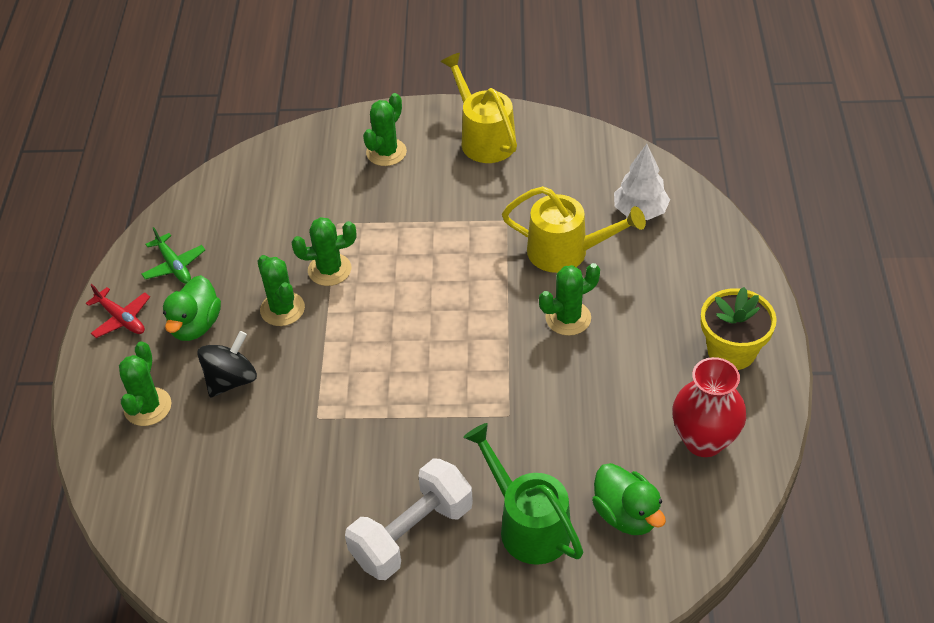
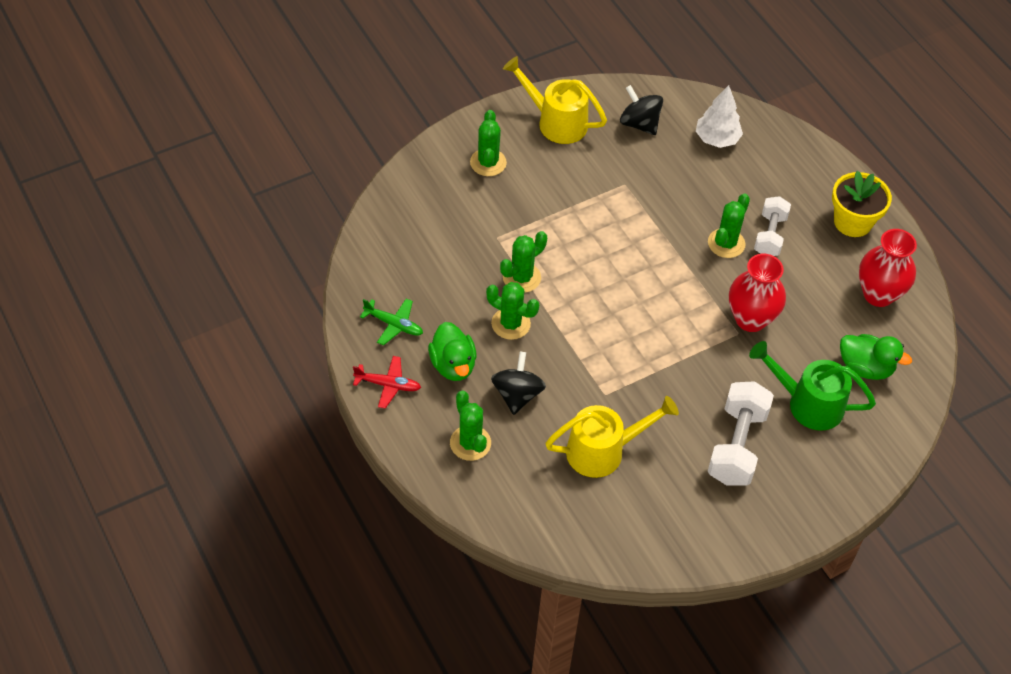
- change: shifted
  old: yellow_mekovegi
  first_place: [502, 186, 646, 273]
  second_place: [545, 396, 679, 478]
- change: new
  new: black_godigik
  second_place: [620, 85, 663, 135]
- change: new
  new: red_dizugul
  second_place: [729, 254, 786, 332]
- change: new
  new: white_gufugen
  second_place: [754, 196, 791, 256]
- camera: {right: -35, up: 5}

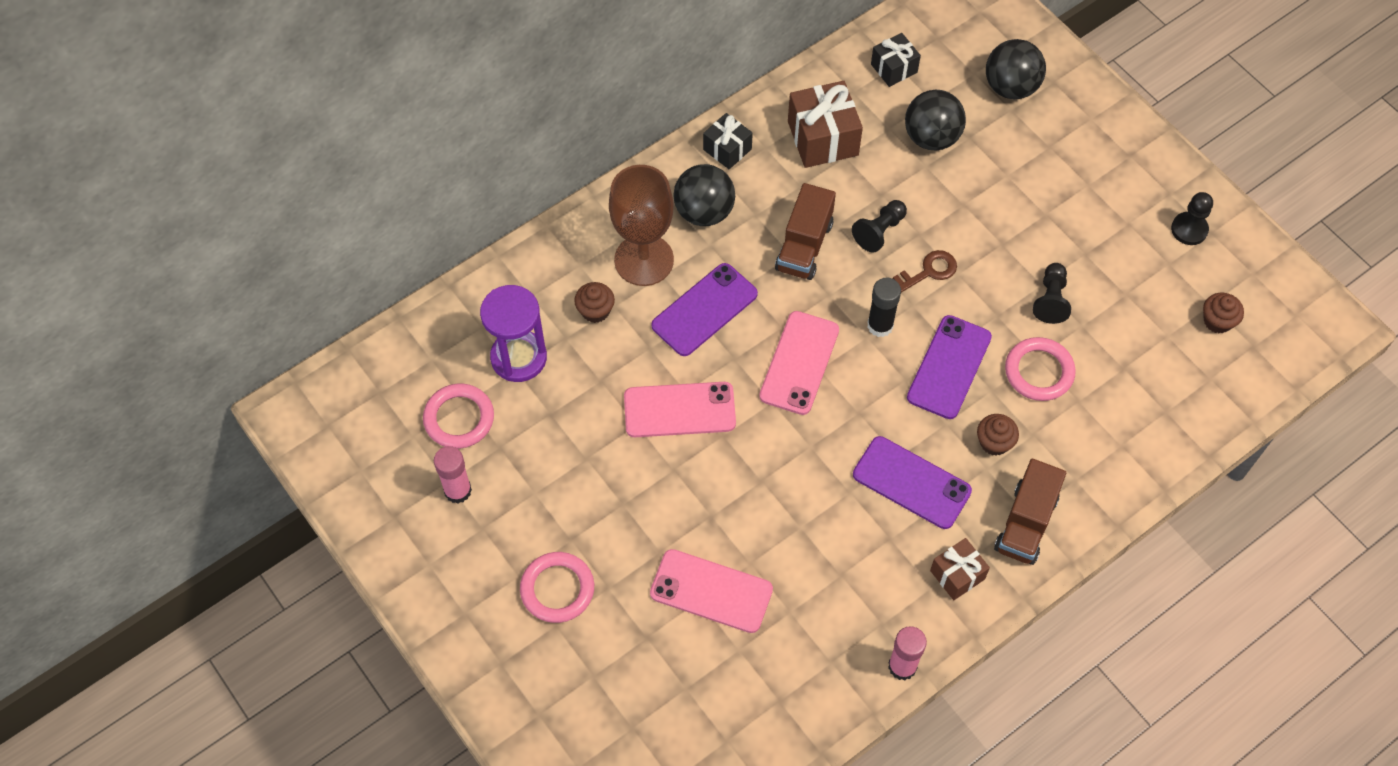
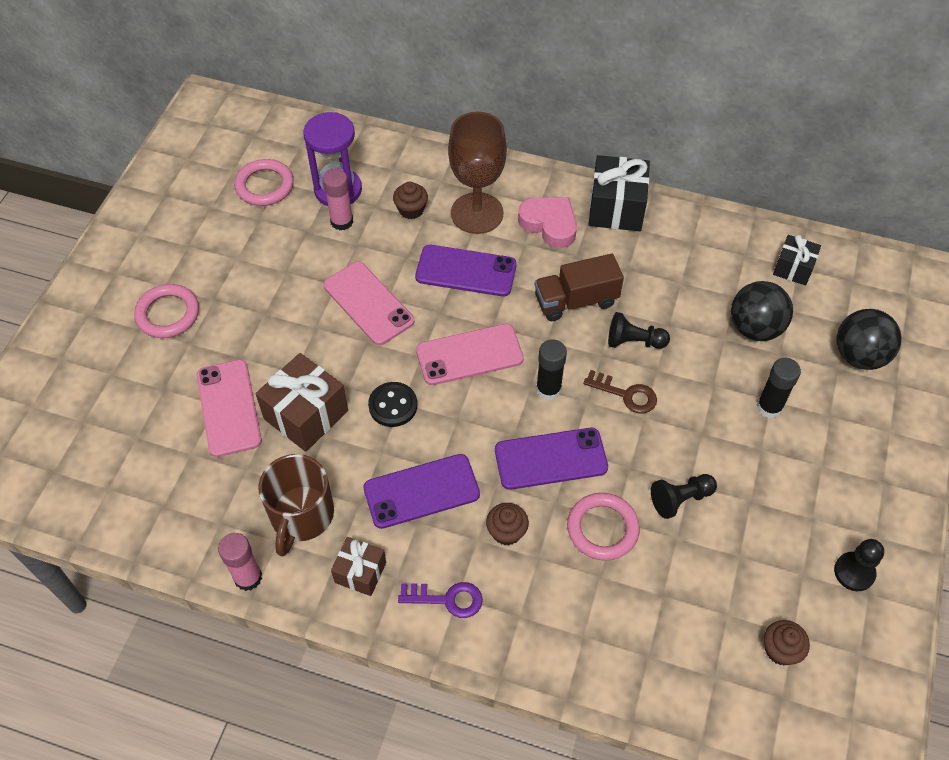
- change: shifted
  old: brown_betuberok
  first_place: [788, 81, 863, 168]
  second_place: [256, 353, 348, 452]
- change: new
  new: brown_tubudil
  second_place: [259, 454, 334, 556]
- change: shifted
  old: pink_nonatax
  first_place: [434, 446, 472, 503]
  second_place: [323, 169, 353, 230]
- change: rotated
  old: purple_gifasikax
  first_place: [853, 436, 972, 529]
  second_place: [363, 454, 480, 529]
  degrees: 75
- change: new
  new: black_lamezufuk
  second_place: [368, 382, 417, 427]
- change: swapped
  old: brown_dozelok
  new: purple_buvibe
  first_place: [994, 459, 1066, 565]
  second_place: [398, 582, 483, 618]
- change: swapped
  old: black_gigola
  new: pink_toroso
  first_place: [673, 164, 735, 226]
  second_place: [518, 197, 577, 248]
- change: scaled
  old: black_betuberok
  first_place: [703, 113, 753, 169]
  second_place: [589, 155, 650, 231]
  factor: 1.67
- change: new
  new: black_nonatax
  second_place: [757, 358, 801, 418]
- camera: {right: 55, up: -5}

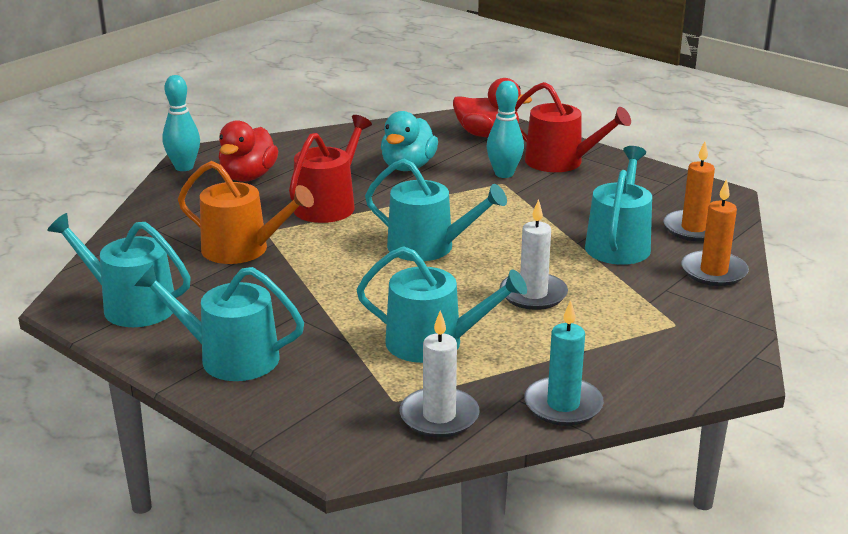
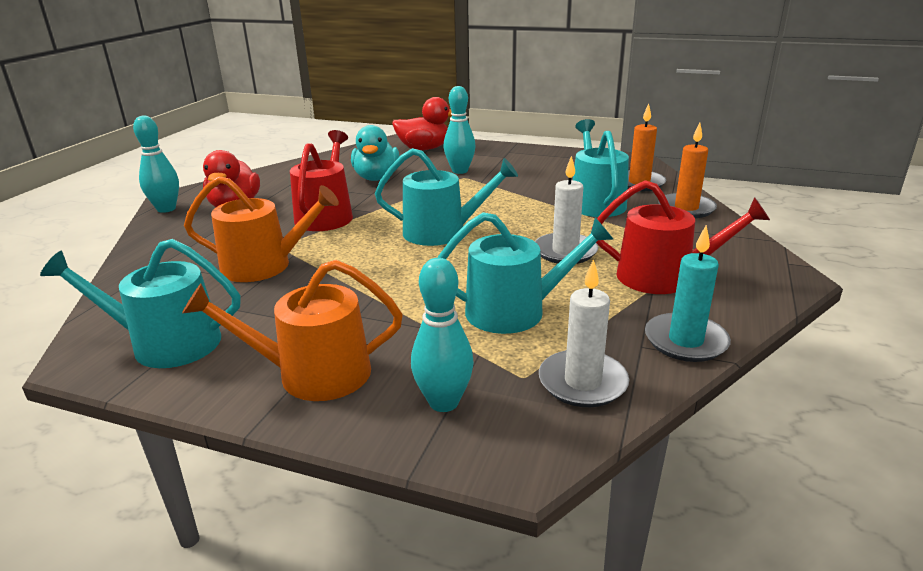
- change: repainted
  old: turquoise_mekovegi
  new: orange_mekovegi
  first_place: [134, 265, 304, 381]
  second_place: [182, 260, 403, 401]
- change: new
  new: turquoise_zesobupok
  second_place: [411, 258, 474, 412]
- change: shifted
  old: red_mekovegi
  first_place: [515, 82, 631, 172]
  second_place: [591, 180, 770, 294]
- camera: {right: -20, up: 0}

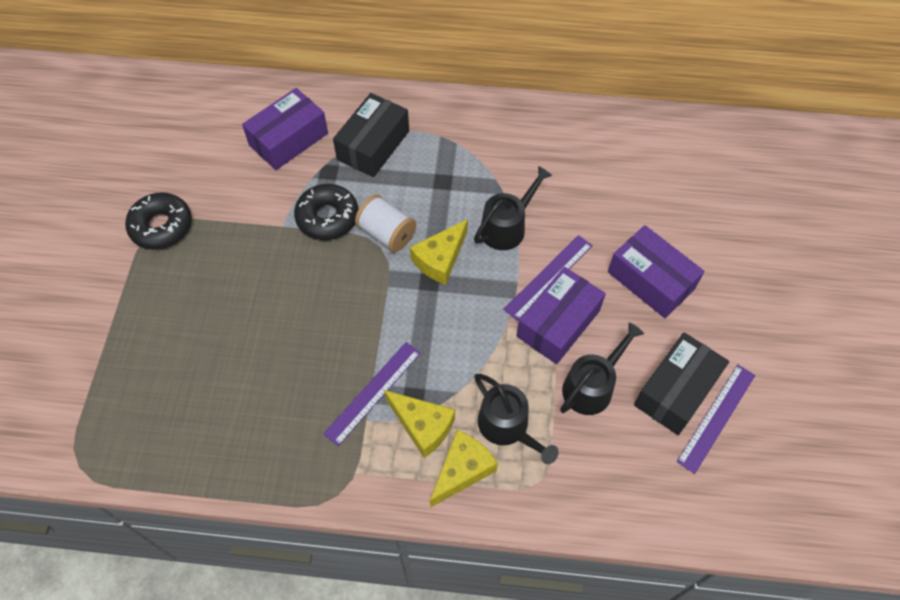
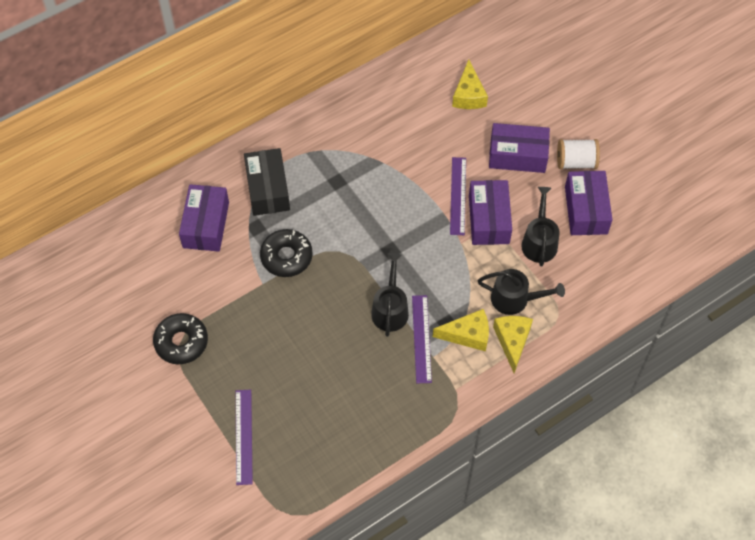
- change: shifted
  old: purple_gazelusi
  first_place: [677, 365, 755, 474]
  second_place: [236, 390, 253, 485]
- change: shifted
  old: black_mekovegi
  first_place: [474, 166, 552, 250]
  second_place: [371, 253, 409, 337]
- change: shifted
  old: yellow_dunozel
  first_place: [410, 219, 468, 285]
  second_place: [452, 59, 488, 109]
- change: shifted
  old: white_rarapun
  first_place: [355, 194, 416, 252]
  second_place: [557, 139, 600, 169]
- change: repainted
  old: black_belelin
  new: purple_belelin
  first_place: [634, 332, 729, 435]
  second_place: [565, 171, 612, 235]
- camera: {right: -40, up: 0}

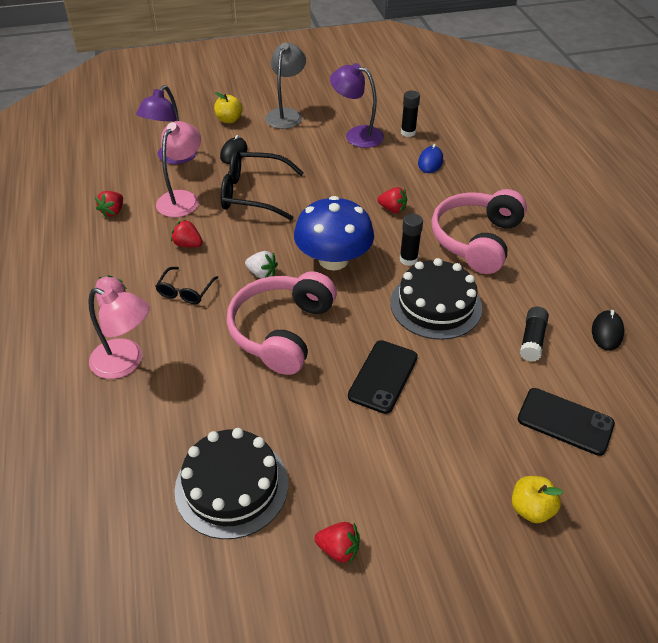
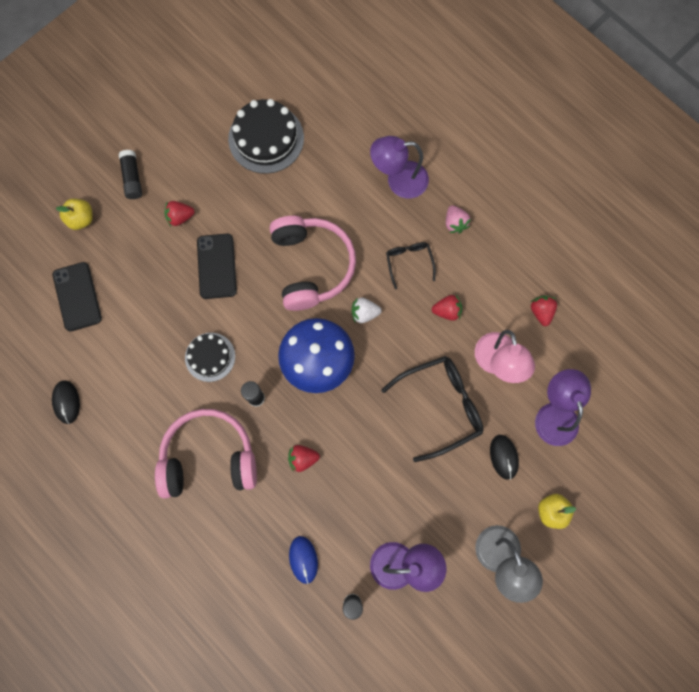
- change: rotated
  old: black_gifasikax
  first_place: [518, 388, 615, 456]
  second_place: [53, 262, 102, 331]
  degrees: 75
- change: shifted
  old: black_nonatax
  first_place: [520, 307, 549, 361]
  second_place: [119, 150, 142, 199]
- change: rotated
  old: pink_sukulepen
  first_place: [431, 189, 527, 274]
  second_place: [155, 409, 257, 499]
  degrees: -90
- change: shifted
  old: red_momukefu
  first_place: [314, 522, 360, 564]
  second_place: [164, 201, 195, 226]
- change: scaled
  old: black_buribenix
  first_place: [390, 258, 482, 340]
  second_place: [185, 333, 235, 382]
  factor: 0.62
- change: repainted
  old: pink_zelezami
  new: purple_zelezami
  first_place: [88, 288, 150, 379]
  second_place: [370, 136, 429, 198]
- camera: {right: 150, up: 30}

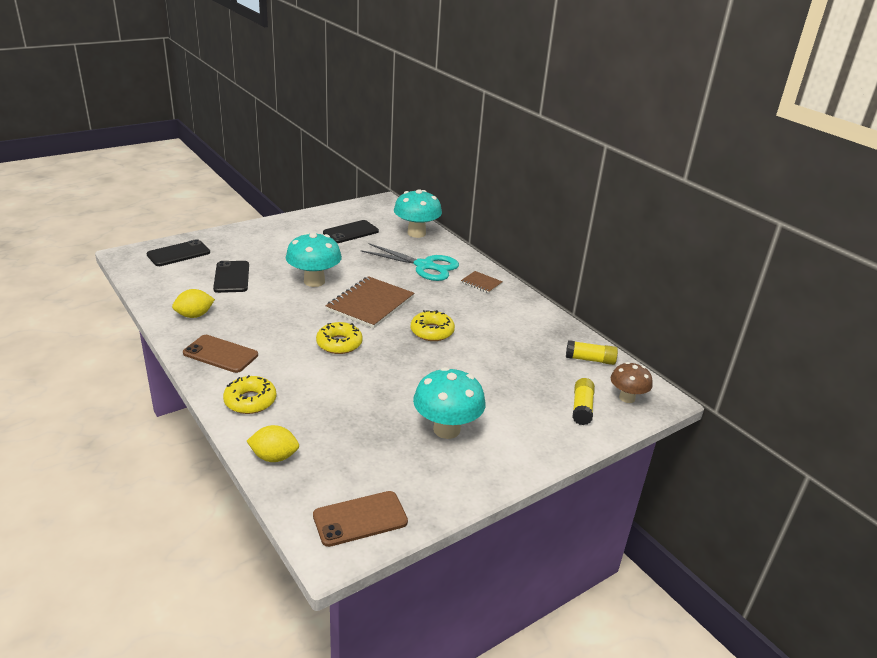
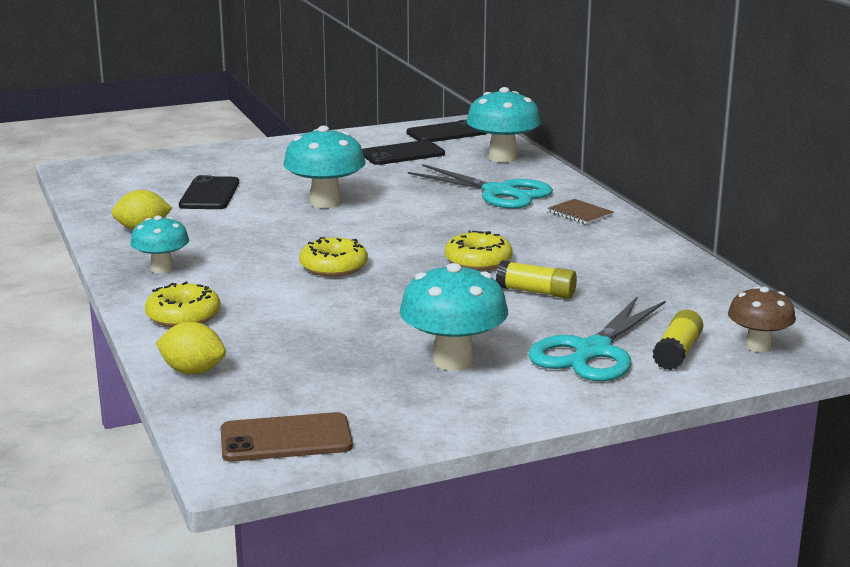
- change: swapped
  old: brown_gifasikax
  new: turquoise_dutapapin
  first_place: [183, 335, 258, 373]
  second_place: [130, 215, 189, 273]
- change: shifted
  old: black_gifasikax
  first_place: [147, 239, 210, 266]
  second_place: [406, 119, 487, 142]
- change: shifted
  old: yellow_nonatax
  first_place: [566, 340, 618, 365]
  second_place: [496, 260, 577, 299]
- change: new
  new: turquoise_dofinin
  second_place: [528, 297, 666, 382]
- change: gone
  old: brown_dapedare
  first_place: [326, 276, 414, 328]
- camera: {right: 15, up: -10}

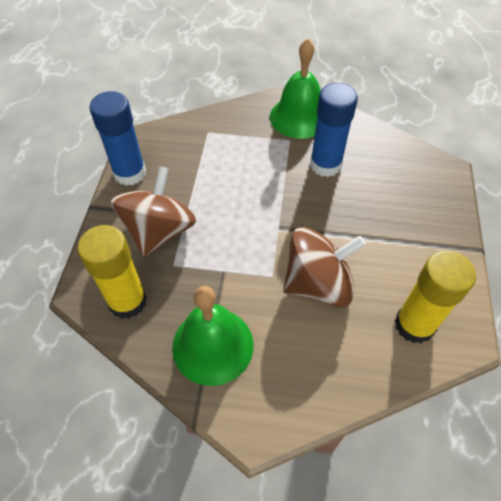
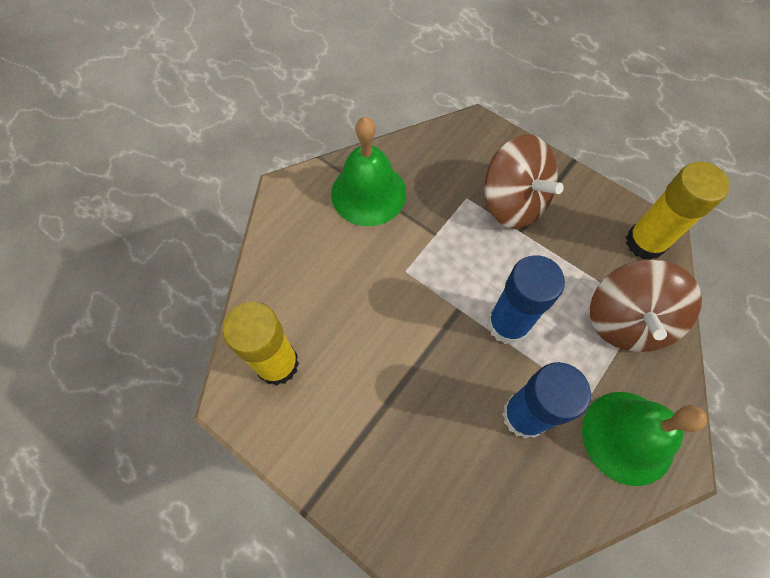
- change: shifted
  old: blue_nonatax
  first_place: [89, 91, 146, 186]
  second_place: [488, 255, 565, 344]
- change: shifted
  old: brown_godigik
  first_place: [283, 227, 366, 308]
  second_place: [590, 260, 702, 352]
- change: shifted
  old: yellow_nonatax
  first_place: [77, 225, 147, 319]
  second_place: [626, 162, 730, 260]
- camera: {right: 120, up: 10}

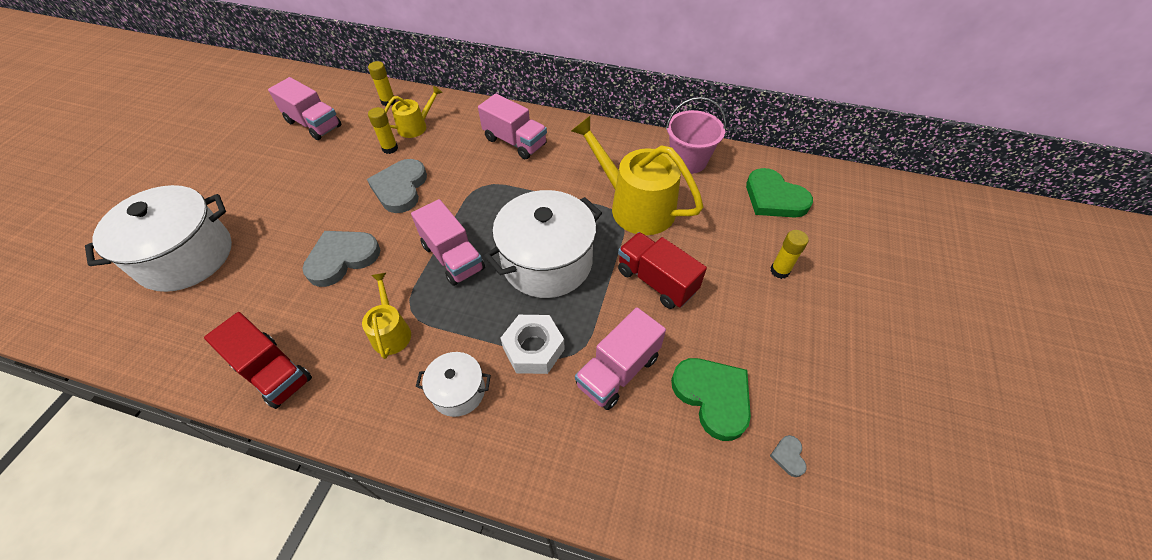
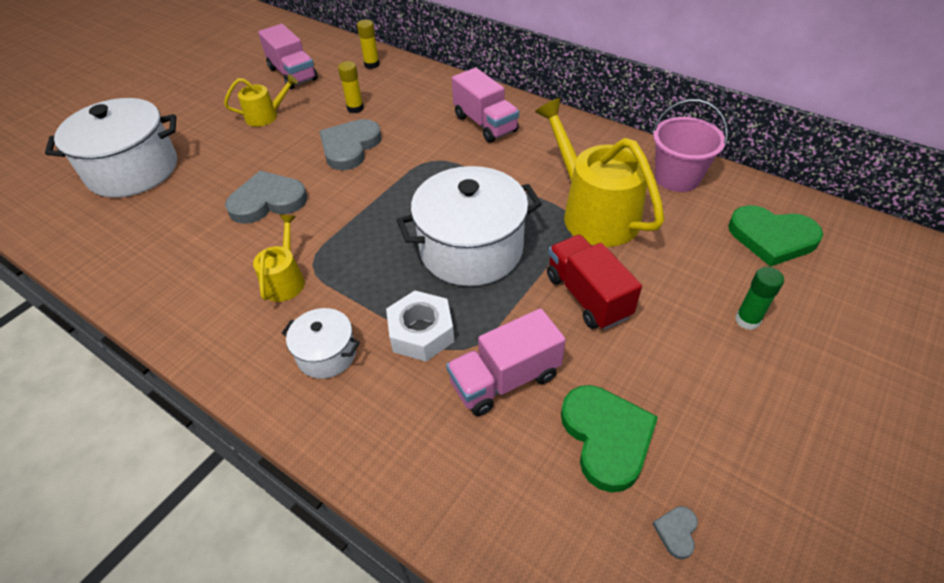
- change: shifted
  old: yellow_mekovegi
  first_place: [385, 86, 443, 138]
  second_place: [224, 74, 298, 127]
- change: rotated
  old: green_toroso
  first_place: [746, 168, 813, 217]
  second_place: [728, 205, 823, 267]
  degrees: -45
- change: repainted
  old: yellow_nonatax
  new: green_nonatax
  first_place: [770, 230, 809, 279]
  second_place: [735, 267, 784, 330]
- change: gone
  old: red_dozelok
  first_place: [204, 312, 312, 409]
- change: gone
  old: pink_dozelok
  first_place: [411, 199, 485, 286]
- camera: {right: 20, up: -5}

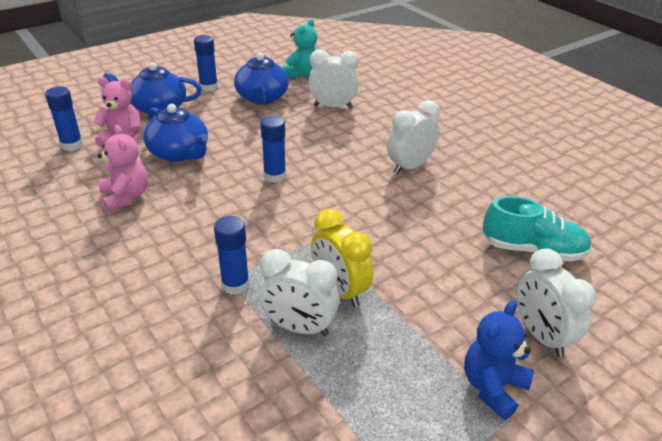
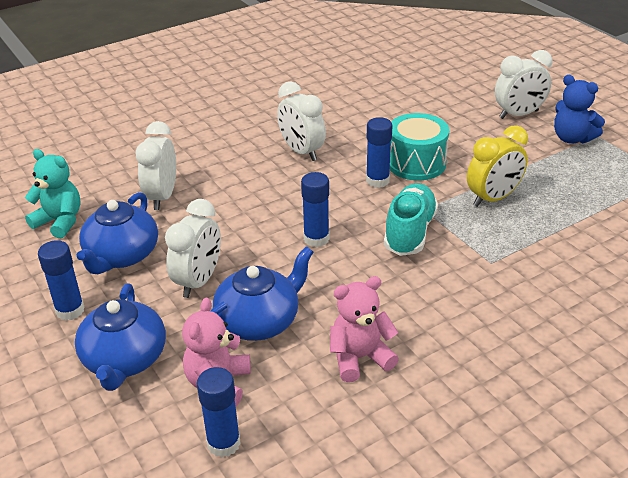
- change: rotated
  old: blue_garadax
  first_place: [234, 53, 289, 104]
  second_place: [77, 192, 158, 274]
  degrees: 105
- change: shifted
  old: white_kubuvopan
  first_place: [258, 249, 339, 336]
  second_place: [165, 199, 221, 298]
- change: shifted
  old: blue_nonatax
  first_place: [214, 216, 250, 295]
  second_place: [366, 117, 392, 188]
- change: shifted
  old: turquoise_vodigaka
  first_place: [483, 196, 592, 261]
  second_place: [384, 183, 438, 256]
- change: new
  new: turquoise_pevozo
  second_place: [390, 113, 449, 180]
- camera: {right: -85, up: 0}

